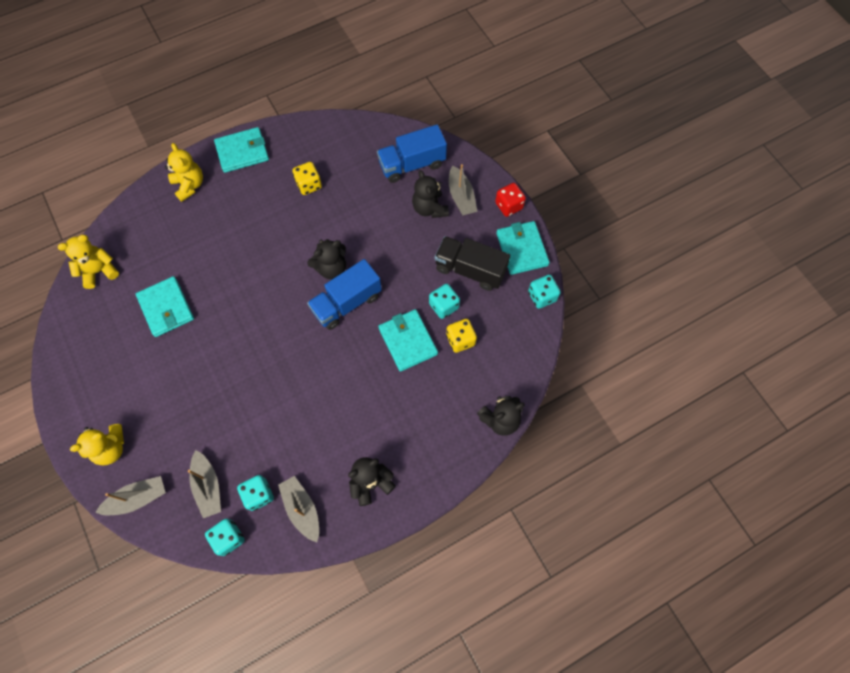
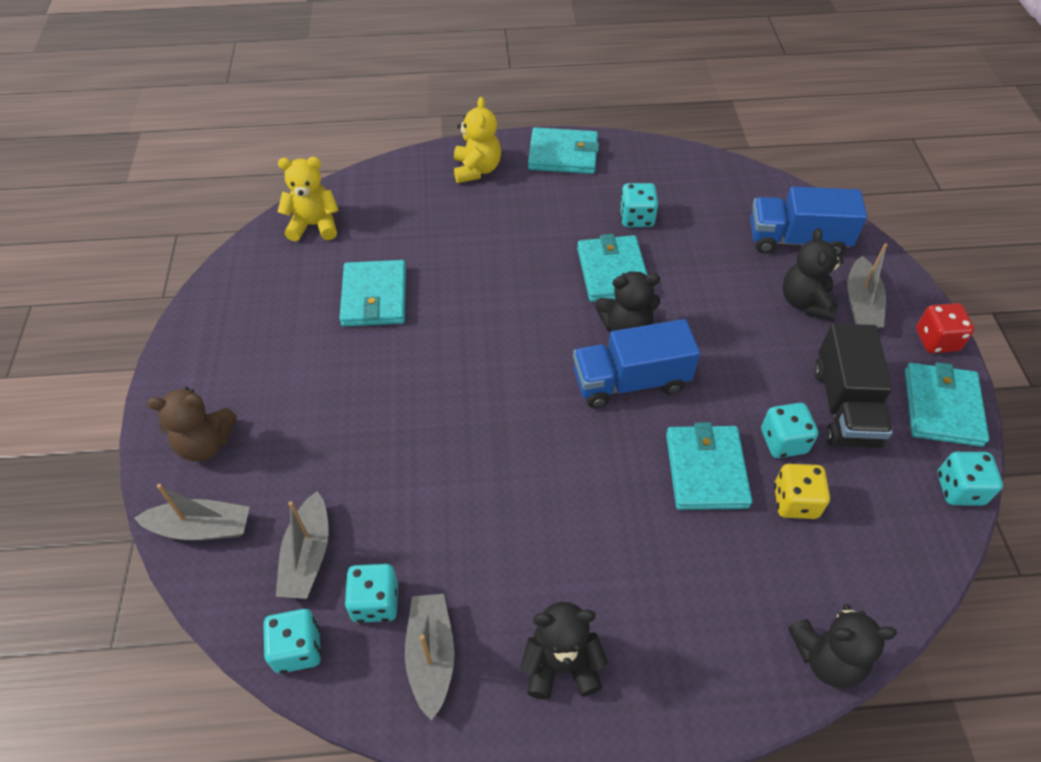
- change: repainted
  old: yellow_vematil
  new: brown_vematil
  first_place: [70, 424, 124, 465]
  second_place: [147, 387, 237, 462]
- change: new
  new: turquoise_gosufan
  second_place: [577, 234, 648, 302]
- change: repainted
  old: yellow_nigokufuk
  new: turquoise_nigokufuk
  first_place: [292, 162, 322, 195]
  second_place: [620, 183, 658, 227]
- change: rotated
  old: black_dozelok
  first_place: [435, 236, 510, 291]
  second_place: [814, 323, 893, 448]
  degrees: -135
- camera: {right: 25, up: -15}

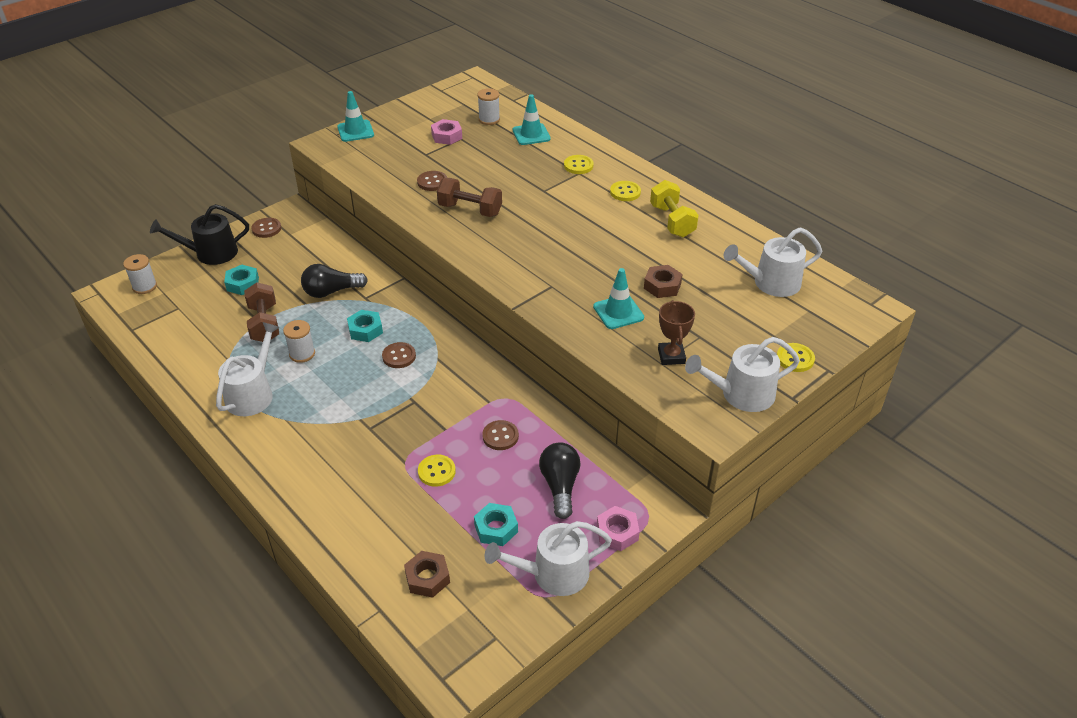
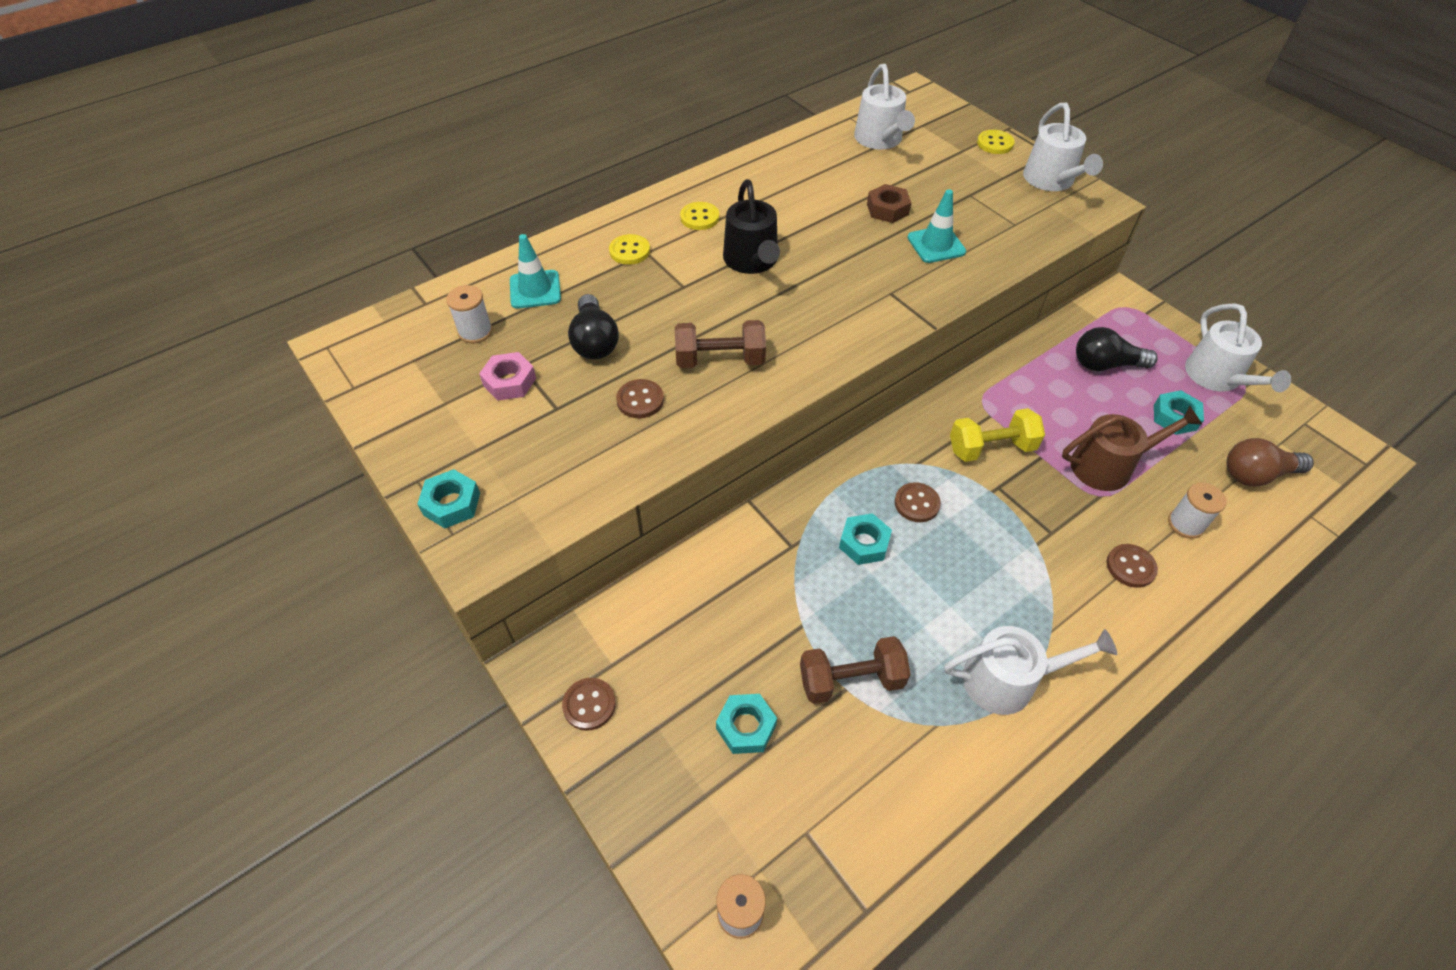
- change: swapped
  old: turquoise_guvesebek
  new: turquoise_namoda
  first_place: [337, 91, 374, 142]
  second_place: [417, 469, 480, 528]
- change: shifted
  old: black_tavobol
  first_place: [301, 264, 368, 298]
  second_place: [568, 294, 619, 359]
- change: rotated
  old: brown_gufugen
  first_place: [437, 178, 502, 217]
  second_place: [675, 320, 766, 368]
  degrees: 60
- change: shifted
  old: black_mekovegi
  first_place: [150, 204, 249, 265]
  second_place: [723, 179, 780, 274]
- change: rotated
  old: white_mekovegi
  first_place: [216, 322, 279, 416]
  second_place: [945, 626, 1117, 715]
  degrees: 150
- change: shifted
  old: yellow_gufugen
  first_place: [650, 180, 699, 237]
  second_place: [950, 408, 1045, 462]
- change: swapped
  old: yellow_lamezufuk
  new: brown_mekovegi
  first_place: [418, 455, 456, 487]
  second_place: [1062, 405, 1203, 491]
- change: shifted
  old: brown_lamezufuk
  first_place: [482, 420, 519, 450]
  second_place: [1106, 544, 1158, 588]
- change: shifted
  old: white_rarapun
  first_place: [283, 320, 315, 363]
  second_place: [1168, 482, 1227, 539]
- change: swapped
  old: brown_namoda
  new: brown_tavobol
  first_place: [404, 551, 450, 598]
  second_place: [1226, 438, 1314, 487]
- change: gone
  old: pink_namoda
  first_place: [597, 506, 640, 551]
- change: gone
  old: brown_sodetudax
  first_place: [658, 300, 695, 365]
- camera: {right: -85, up: 10}

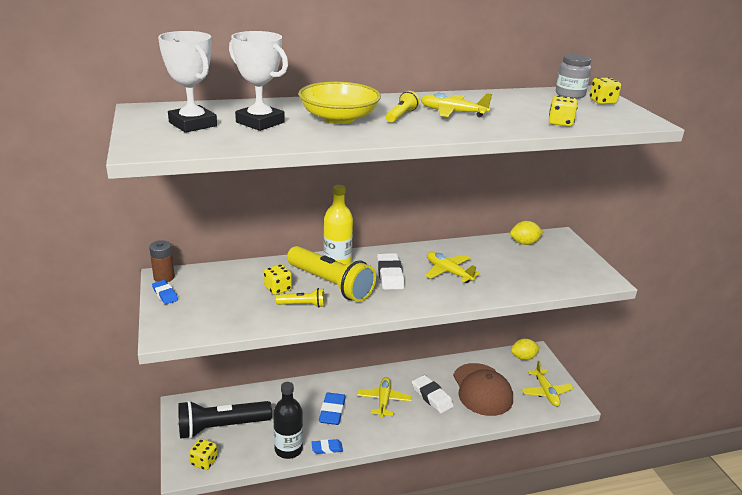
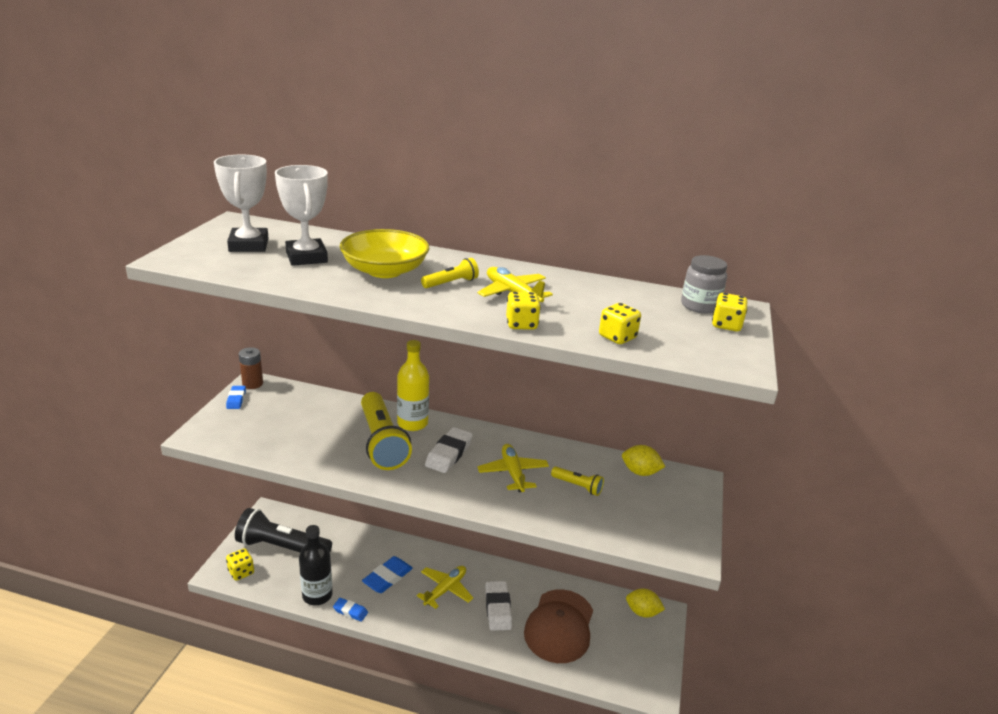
- change: shifted
  old: yellow_nigokufuk
  first_place: [264, 264, 292, 295]
  second_place: [506, 292, 541, 330]
- change: shifted
  old: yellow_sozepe
  first_place: [276, 288, 325, 307]
  second_place: [551, 466, 604, 496]
- change: gone
  old: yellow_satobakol
  first_place: [521, 360, 574, 407]
- camera: {right: 30, up: 0}

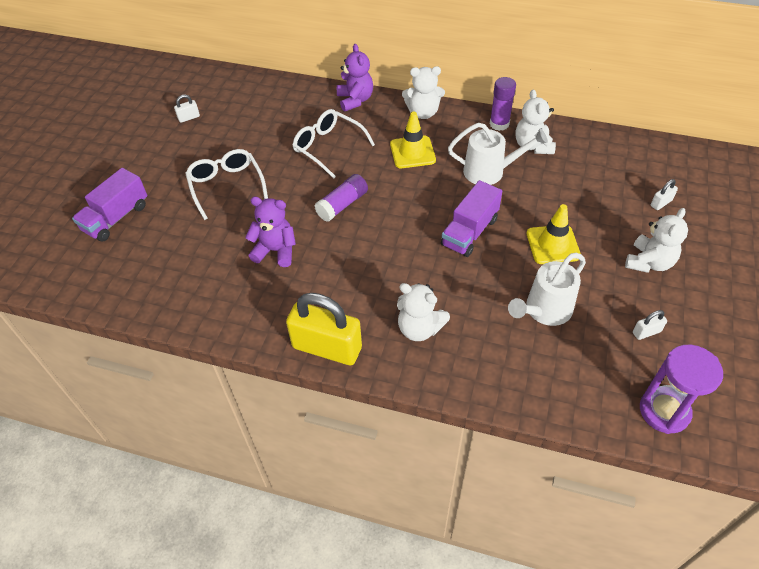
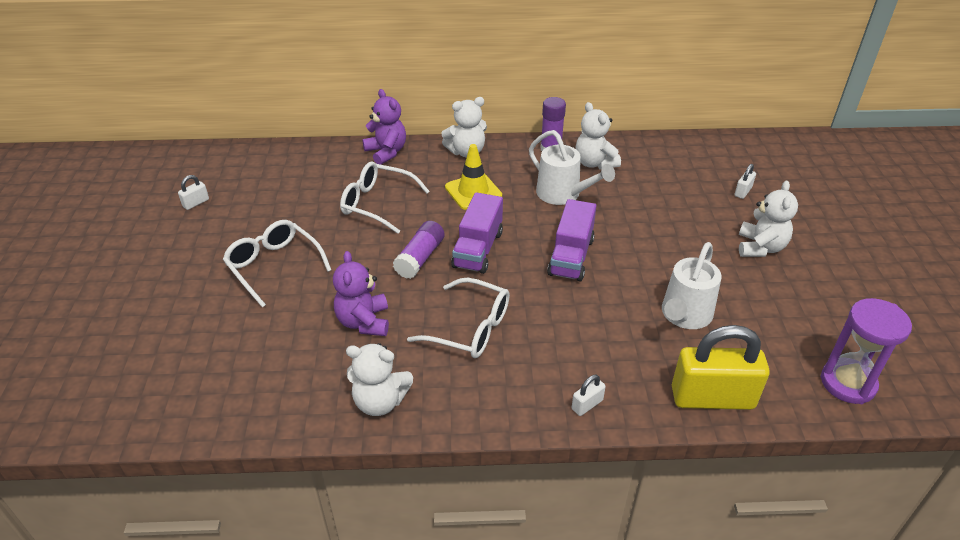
- change: rotated
  old: purple_vematil
  first_place: [245, 197, 296, 267]
  second_place: [333, 251, 389, 336]
  degrees: -90
- change: shifted
  old: white_vematil
  first_place: [397, 283, 450, 341]
  second_place: [346, 343, 413, 416]
- change: new
  new: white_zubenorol
  second_place: [407, 278, 510, 358]
- change: shifted
  old: purple_dozelok
  first_place: [72, 168, 147, 242]
  second_place: [451, 192, 503, 274]
- change: rotated
  old: white_mekovegi
  first_place: [448, 123, 548, 185]
  second_place: [529, 130, 615, 205]
  degrees: 60
- change: shifted
  old: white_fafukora
  first_place: [633, 310, 667, 340]
  second_place: [572, 375, 606, 416]
- change: shifted
  old: yellow_fafukora
  first_place: [286, 293, 362, 365]
  second_place: [672, 325, 770, 410]
- change: gone
  old: yellow_guvesebek
  first_place: [527, 204, 581, 264]
- camera: {right: -20, up: -10}

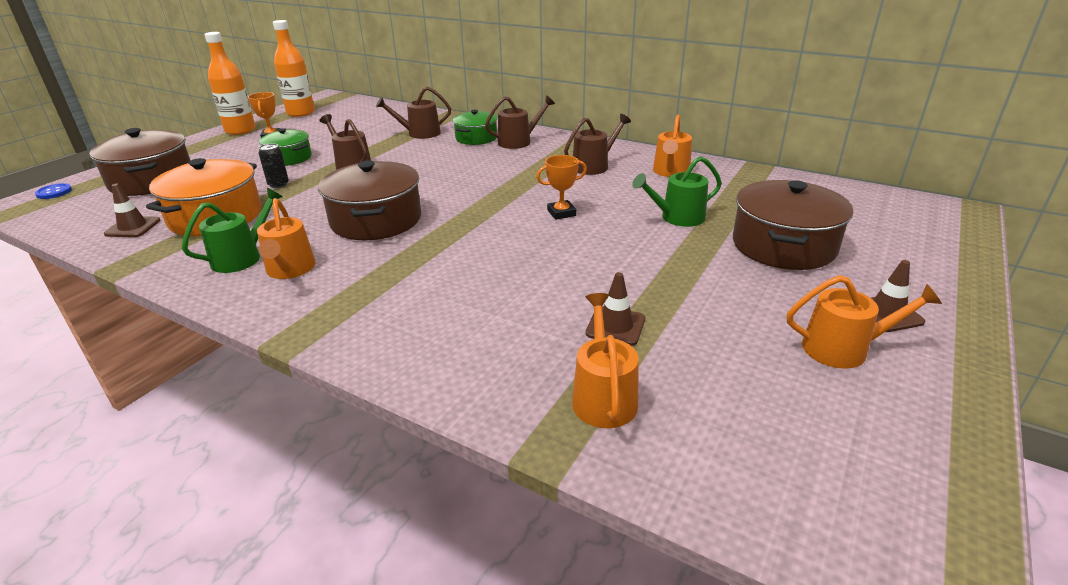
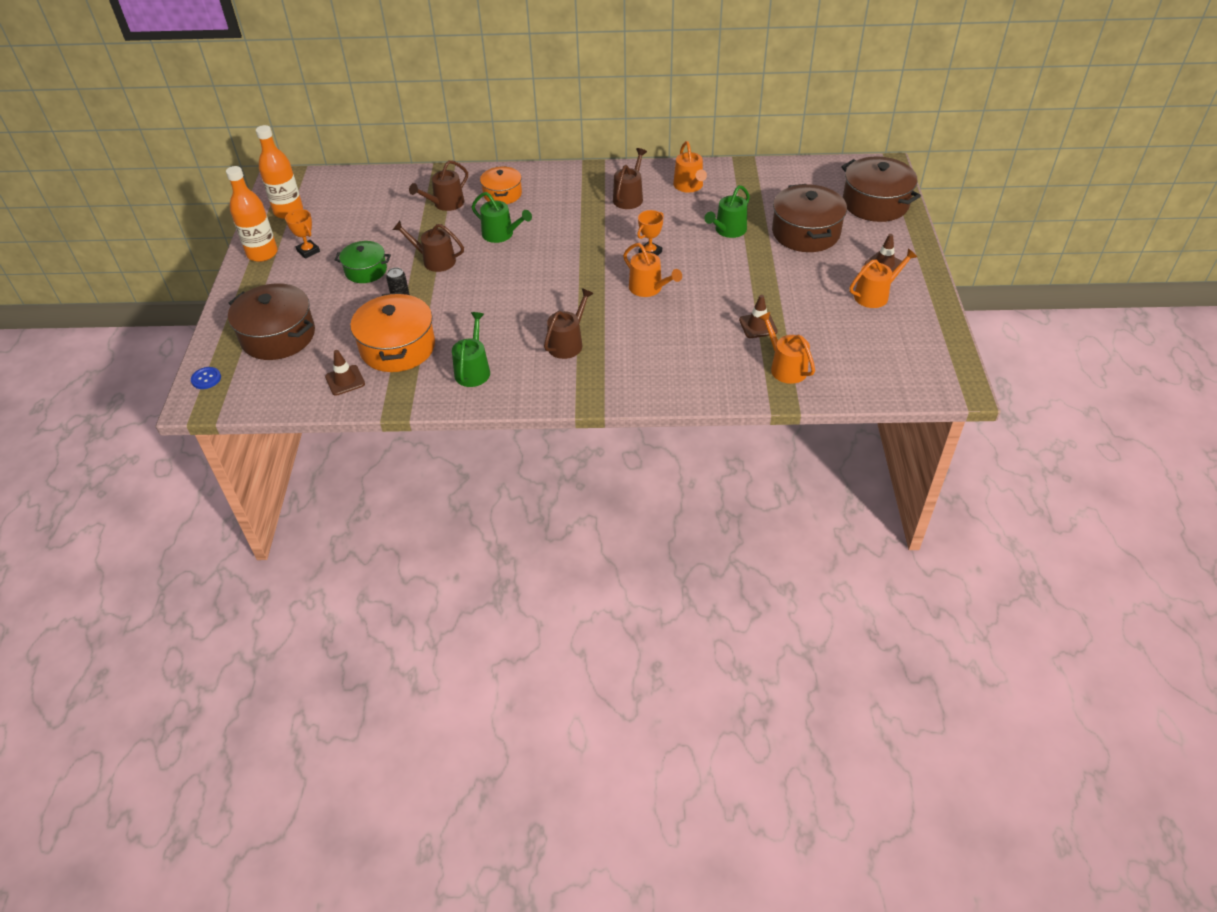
- change: new
  new: green_mekovegi
  second_place: [472, 192, 532, 243]
- change: repainted
  old: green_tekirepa
  new: orange_tekirepa
  first_place: [453, 110, 497, 145]
  second_place: [480, 166, 522, 204]
- change: shifted
  old: brown_mekovegi
  first_place: [485, 95, 555, 149]
  second_place: [544, 288, 594, 359]
- change: shifted
  old: orange_mekovegi
  first_place: [257, 198, 316, 279]
  second_place: [623, 243, 682, 297]
- change: shifted
  old: brown_tekirepa
  first_place: [318, 160, 421, 240]
  second_place: [841, 157, 921, 222]
- camera: {right: -30, up: 15}

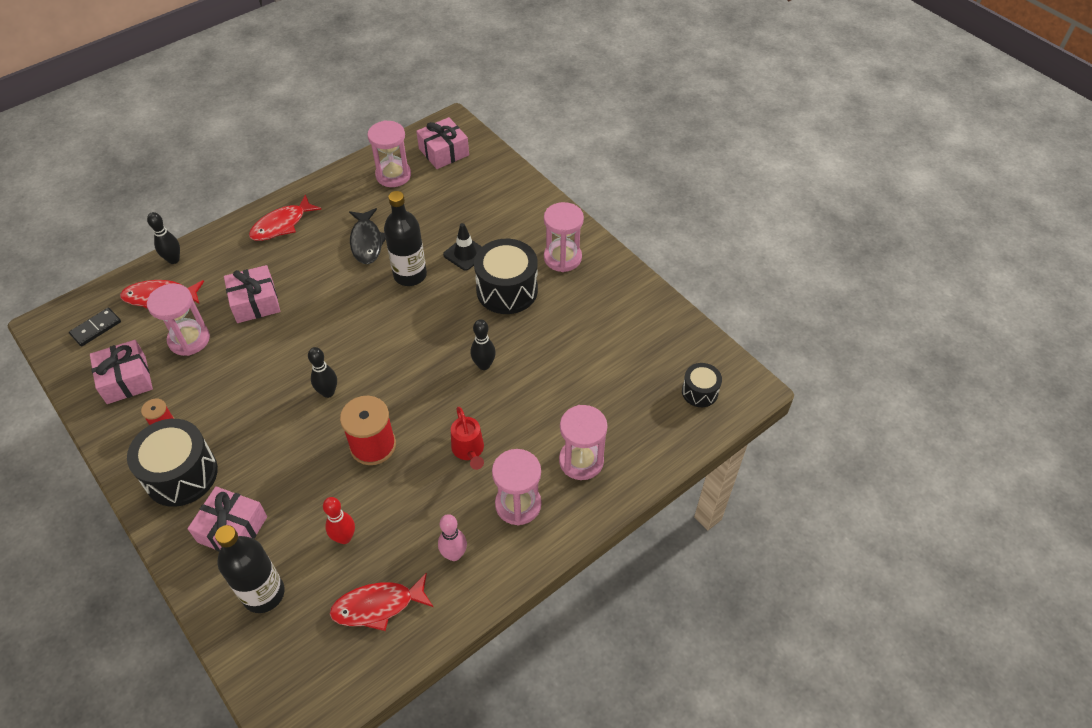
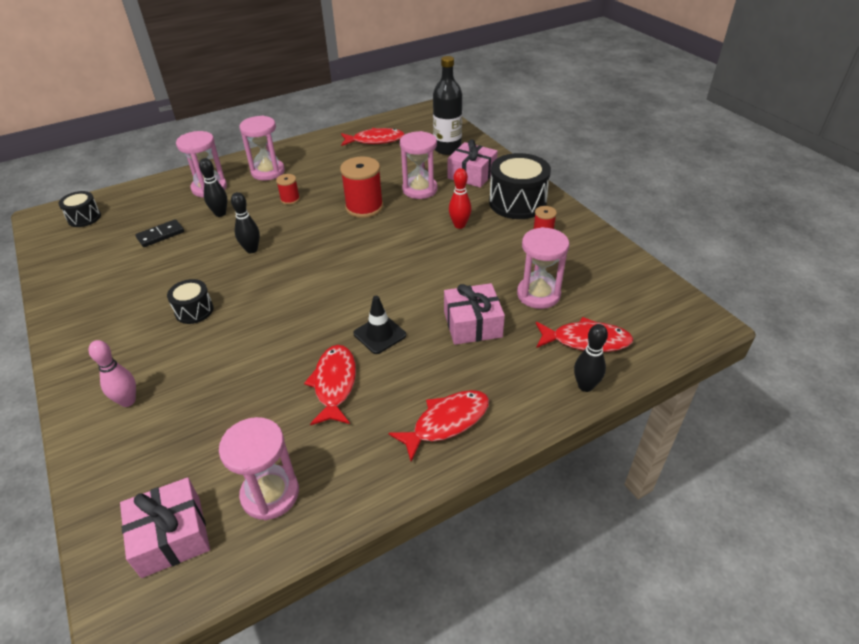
- change: shifted
  old: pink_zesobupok
  first_place: [438, 514, 467, 561]
  second_place: [89, 340, 136, 407]
- change: shifted
  old: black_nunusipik
  first_place: [69, 308, 121, 347]
  second_place: [135, 219, 184, 247]
- change: scaled
  old: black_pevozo
  first_place: [474, 239, 538, 314]
  second_place: [167, 279, 214, 324]
  factor: 0.55
- change: shifted
  old: black_zesobupok
  first_place: [308, 347, 337, 398]
  second_place: [199, 158, 227, 217]
- change: swapped
  old: red_mekovegi
  new: red_rarapun
  first_place: [451, 407, 484, 470]
  second_place: [276, 174, 300, 205]
- change: repainted
  old: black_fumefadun
  new: red_fumefadun
  first_place: [349, 208, 386, 264]
  second_place: [304, 345, 356, 425]
- change: shifted
  old: black_guvesebek
  first_place: [443, 223, 482, 271]
  second_place: [353, 296, 406, 354]
- change: shifted
  old: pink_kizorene
  first_place: [544, 202, 584, 272]
  second_place: [400, 131, 437, 199]
- change: shifted
  old: red_zesobupok
  first_place: [323, 497, 355, 544]
  second_place: [449, 168, 472, 229]
- change: gone
  old: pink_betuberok
  first_place: [90, 340, 153, 404]
- change: gone
  old: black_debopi
  first_place: [384, 191, 427, 286]
- camera: {right: -170, up: -10}

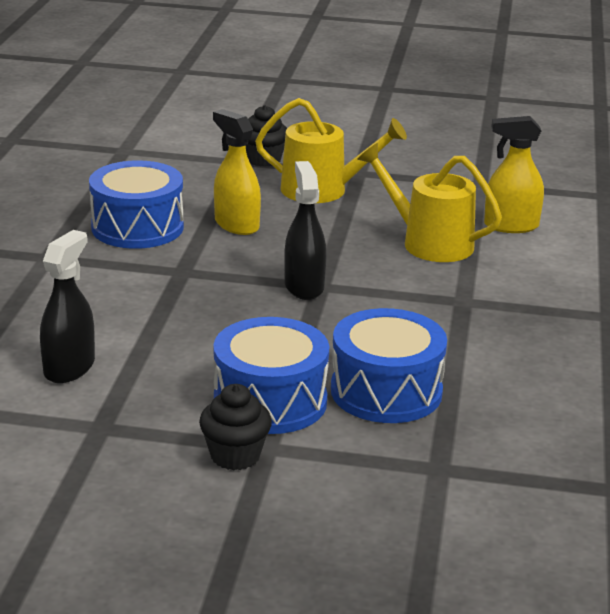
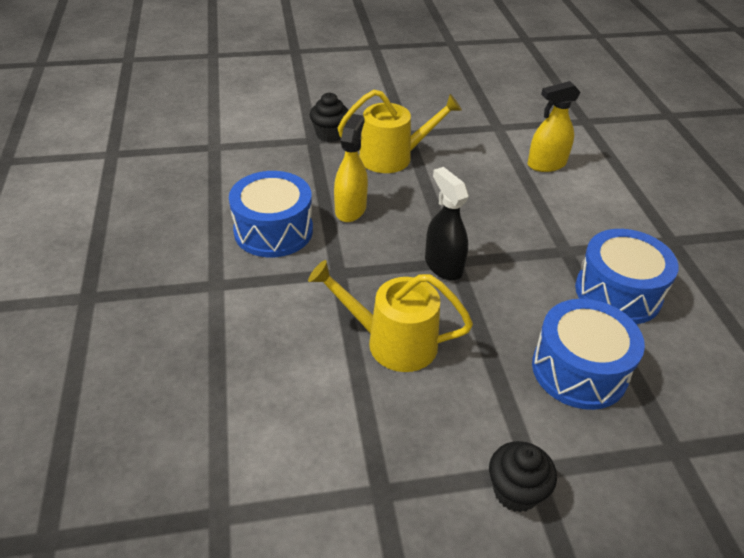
- change: shifted
  old: yellow_mekovegi
  first_place: [357, 143, 502, 262]
  second_place: [308, 260, 473, 372]
- change: rotated
  old: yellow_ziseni
  first_place: [213, 109, 261, 235]
  second_place: [334, 114, 368, 222]
  degrees: 75
- change: shifted
  old: blue_pevozo
  first_place: [213, 317, 329, 434]
  second_place: [575, 229, 679, 324]
- change: gone
  old: black_ziseni
  first_place: [40, 230, 95, 383]
- camera: {right: -20, up: 15}

